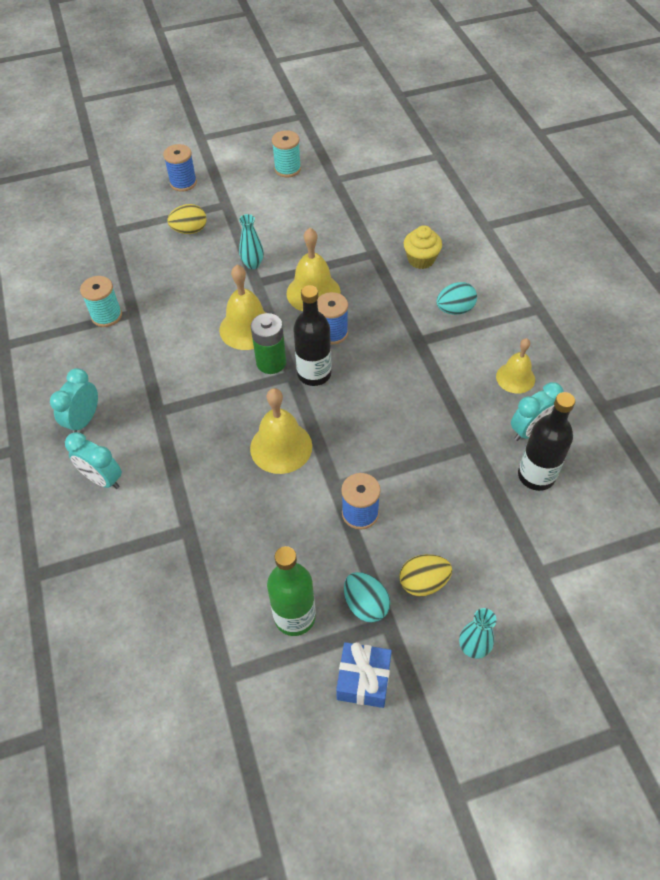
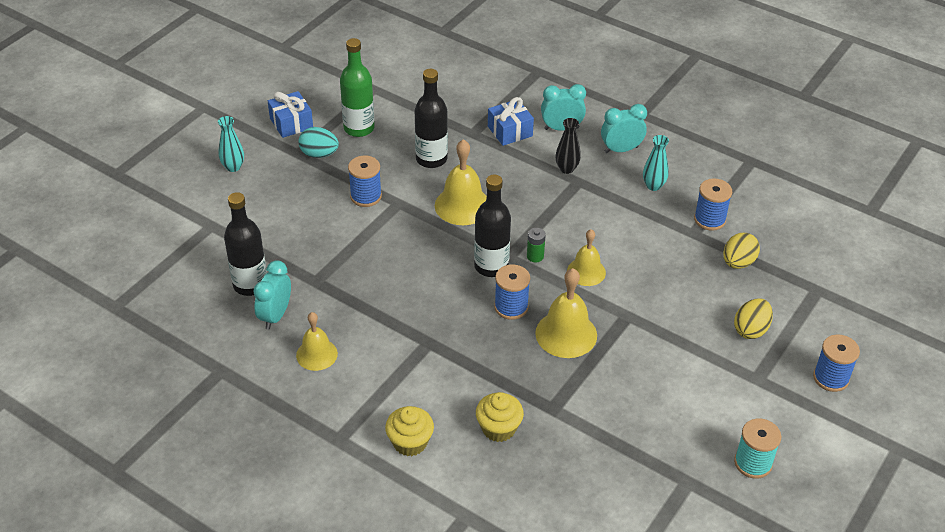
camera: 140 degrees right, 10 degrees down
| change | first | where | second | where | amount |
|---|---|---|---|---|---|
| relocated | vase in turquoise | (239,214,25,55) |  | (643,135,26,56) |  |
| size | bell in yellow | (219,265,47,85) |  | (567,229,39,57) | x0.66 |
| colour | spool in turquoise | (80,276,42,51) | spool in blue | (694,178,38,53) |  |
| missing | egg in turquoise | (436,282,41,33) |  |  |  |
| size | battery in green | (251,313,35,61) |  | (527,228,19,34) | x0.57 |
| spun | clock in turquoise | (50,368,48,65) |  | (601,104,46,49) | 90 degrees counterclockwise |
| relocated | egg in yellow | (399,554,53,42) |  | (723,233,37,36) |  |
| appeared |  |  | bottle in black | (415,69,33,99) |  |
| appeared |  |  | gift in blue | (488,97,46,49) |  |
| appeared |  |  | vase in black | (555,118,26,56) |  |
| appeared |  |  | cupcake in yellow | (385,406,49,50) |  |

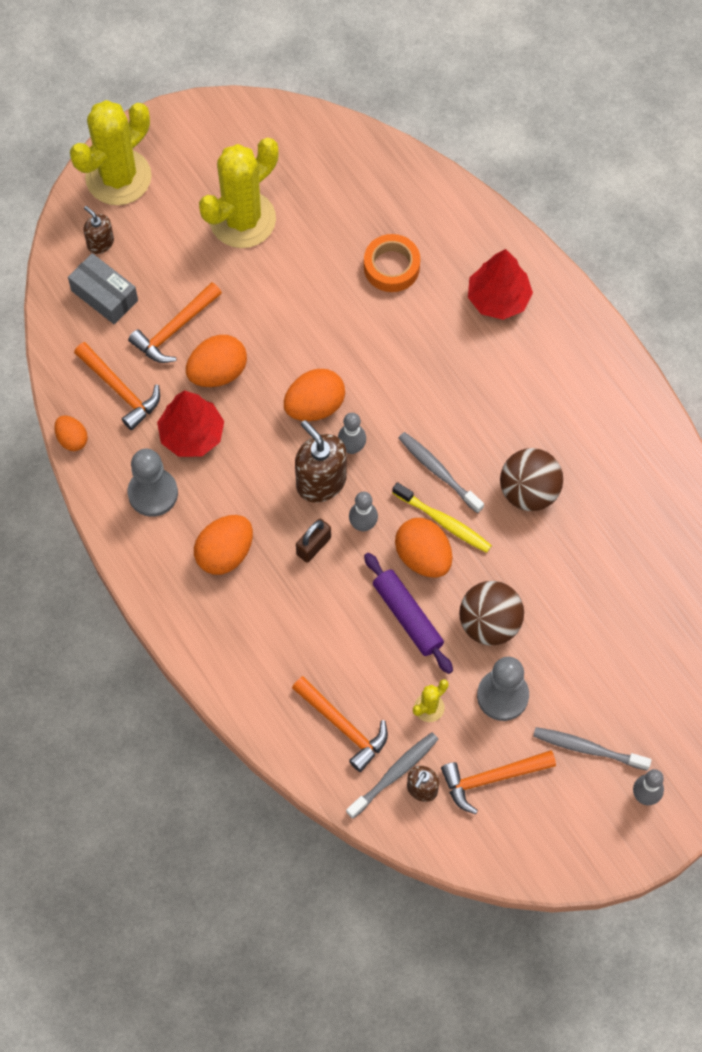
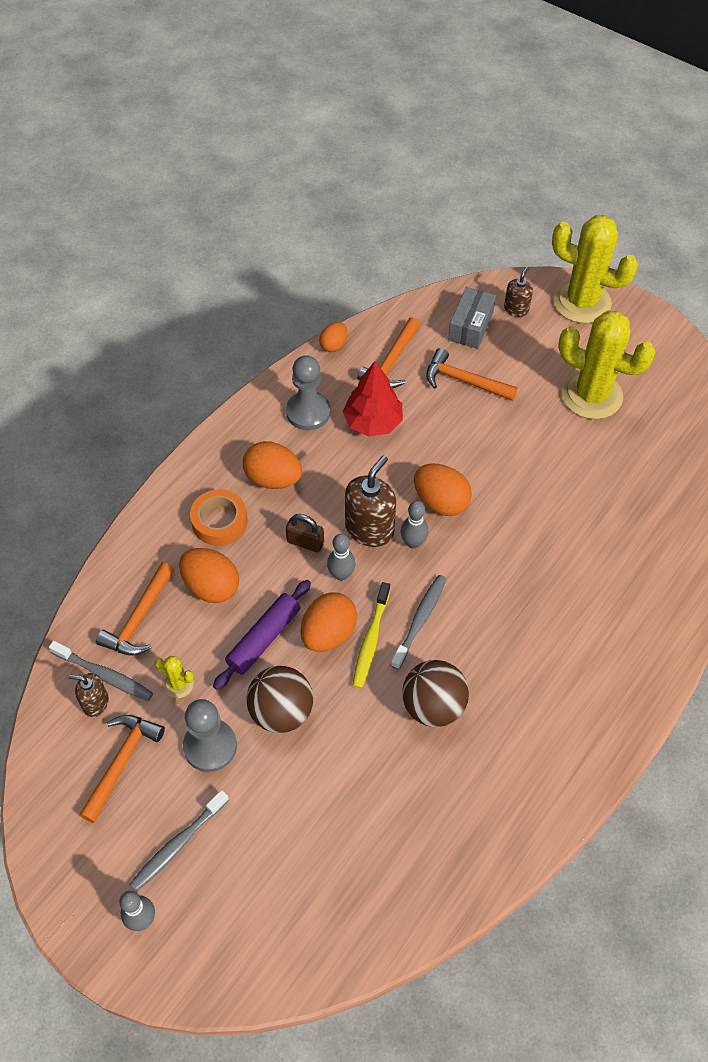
camera: 70 degrees right, 10 degrees down
| change | first | where | second | where | amount |
|---|---|---|---|---|---|
| relocated | tape in orange | (364,234,56,58) |  | (190,489,57,57) |  |
| missing | tree in red | (468,249,65,71) |  |  |  |
| relocated | egg in orange | (186,335,61,52) |  | (179,548,60,55) |  |
| spun | toothbrush in grey | (533,727,119,44) |  | (129,790,100,102) | 135 degrees counterclockwise |
| spun | hammer in orange | (441,750,115,64) |  | (79,715,86,108) | 60 degrees clockwise |

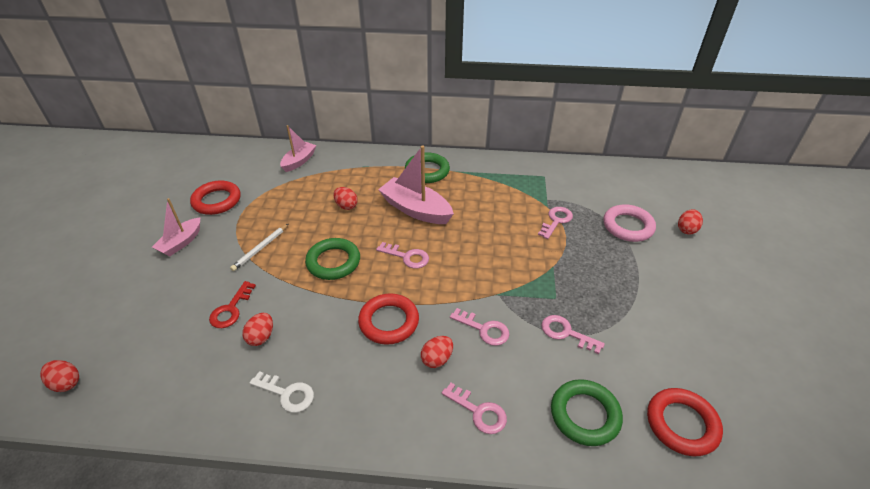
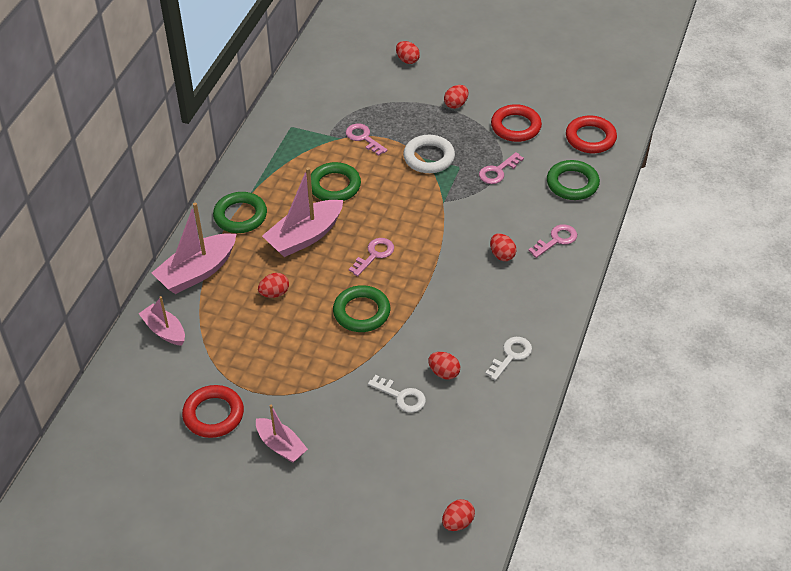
camera: 75 degrees left, 5 degrees up
| change | first | where | second | where | amount |
|---|---|---|---|---|---|
| missing | ring in pink | (603,204,53,38) |  |  |  |
| missing | pencil in white | (230,224,58,47) |  |  |  |
| colour | key in red | (209,281,47,47) | key in white | (368,375,58,38) |  |
| relocated | ring in red | (358,293,61,52) |  | (491,104,51,38) |  |
| missing | key in pink | (450,308,60,38) |  |  |  |
| appeared |  |  | egg in red | (444,85,24,24) |  |
| appeared |  |  | ring in white | (403,135,52,38) |  |
| appeared |  |  | ring in green | (311,162,50,39) |  |
| appeared |  |  | boat in pink | (152,202,84,92) |  |

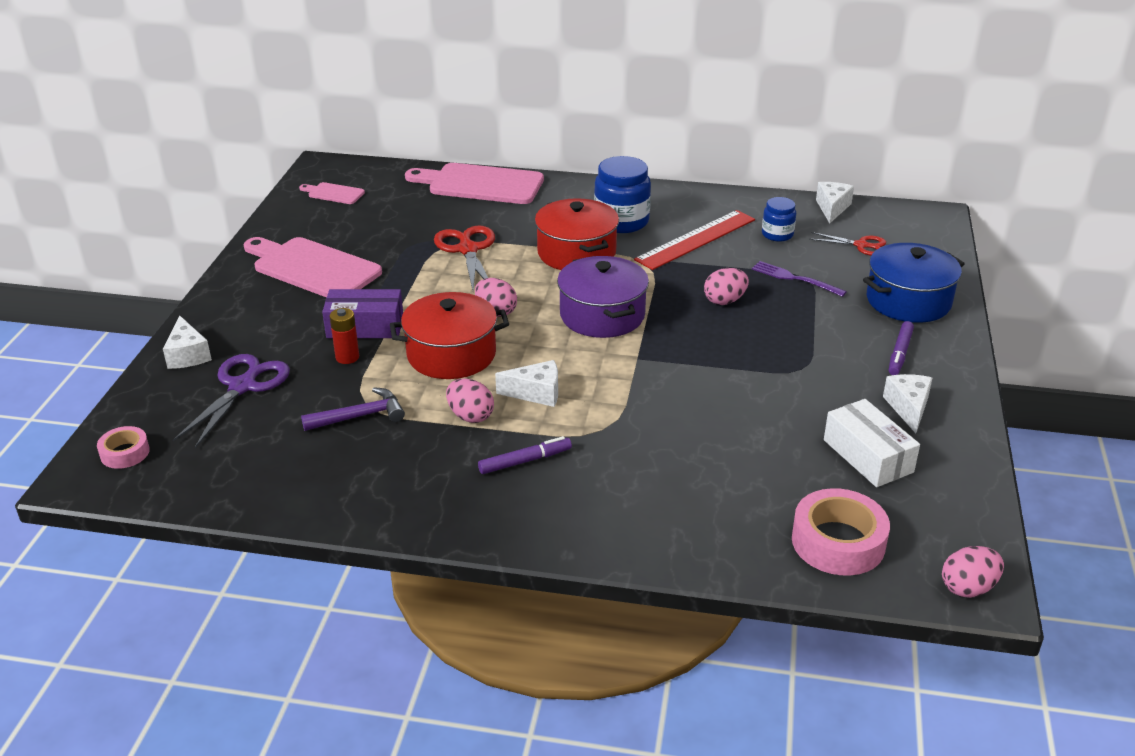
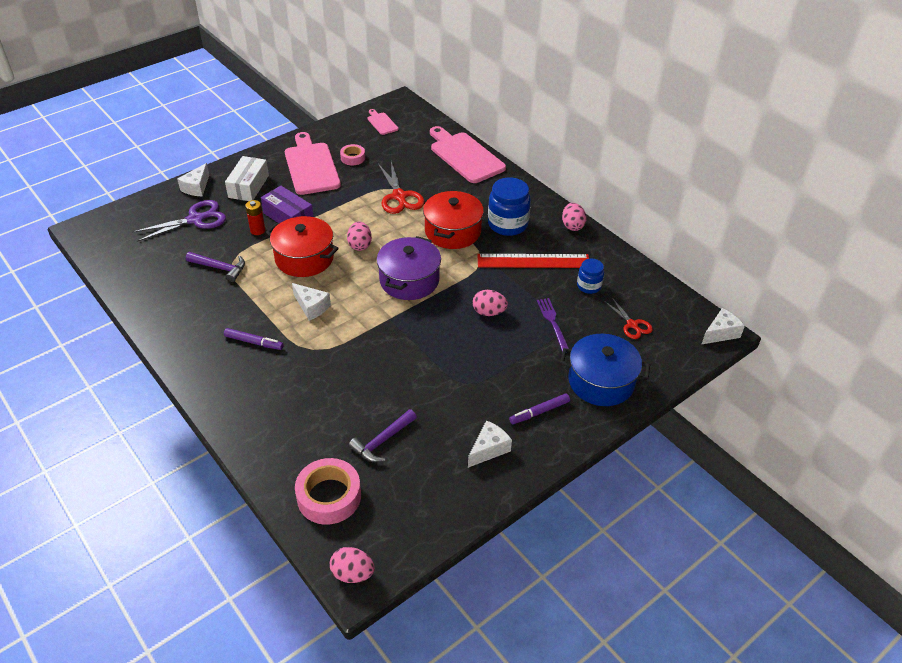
camera: 40 degrees right, 10 degrees up
| change | first | where | second | where | amount |
|---|---|---|---|---|---|
| relocated | cheese in white | (816,182,38,41) |  | (702,308,43,36) |  |
| spun | scissors in red | (434,225,61,65) |  | (378,162,47,52) | 135 degrees clockwise |
| relocated | egg in pink | (446,379,48,44) |  | (562,203,25,28) |  |
| relocated | box in white | (824,399,96,88) |  | (225,156,44,45) |  |
| relocated | tape in pink | (97,426,53,43) |  | (340,144,25,21) |  |
| appeared |  |  | hammer in purple | (349,409,68,53) |  |

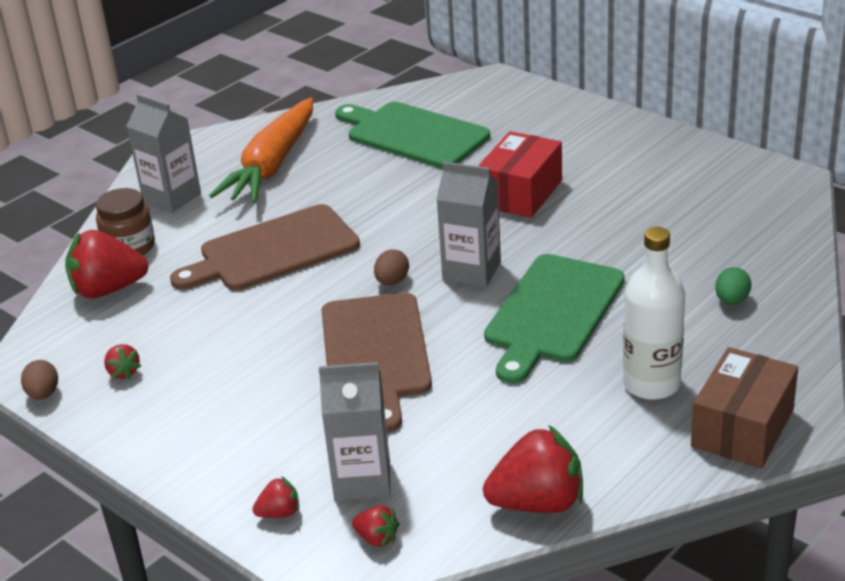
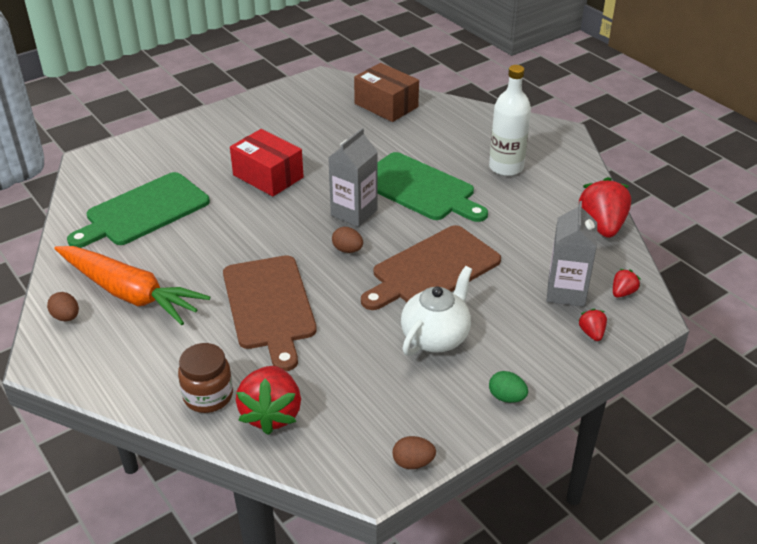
camera: 80 degrees left, 5 degrees up
| change | first | where | second | where | amount |
|---|---|---|---|---|---|
| missing | carton in grey | (126,94,75,119) |  |  |  |
| relocated | egg in green | (715,267,36,38) |  | (489,371,39,32) |  |
| spun | cutting board in brown | (322,293,110,140) |  | (361,225,140,85) | 135 degrees clockwise |
| missing | strawberry in red | (104,344,37,35) |  |  |  |
| relocated | box in brown | (691,347,107,121) |  | (354,63,65,59) |  |
| appeared |  |  | teapot in white | (401,266,71,90) |  |
| appeared |  |  | egg in brown | (47,292,32,29) |  |

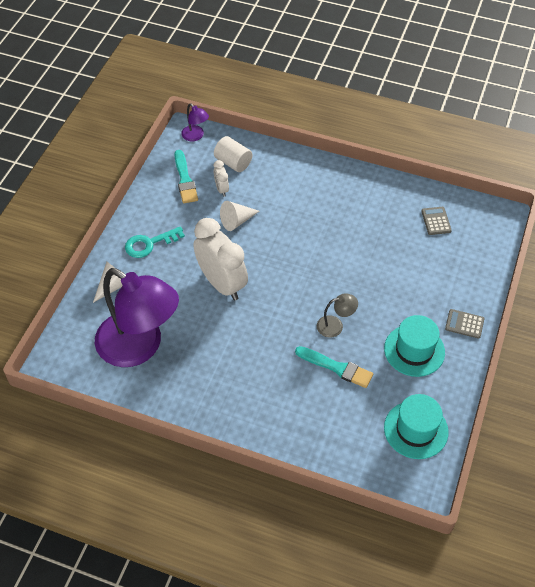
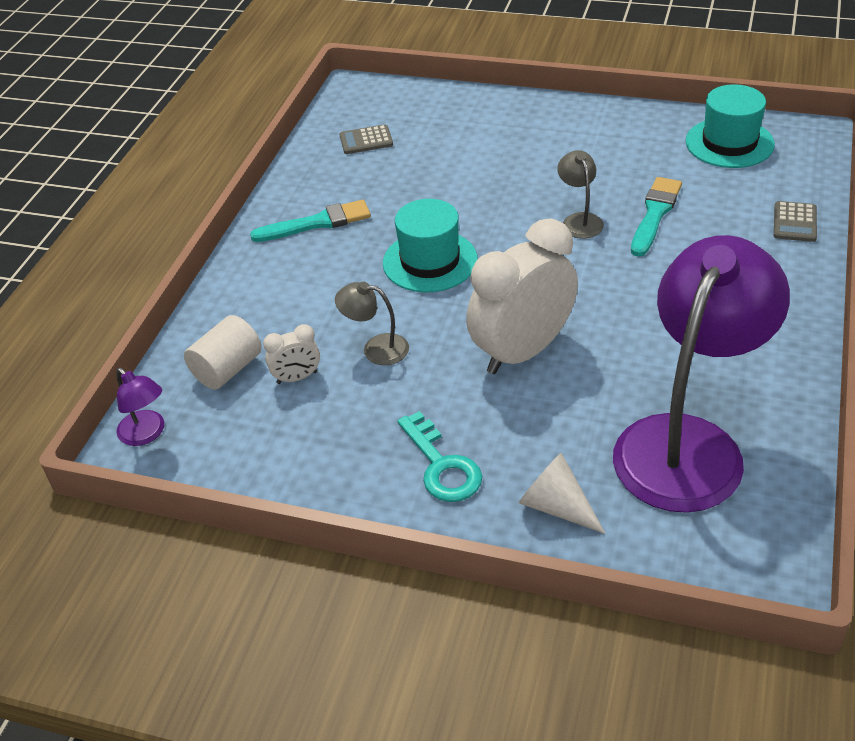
camera: 90 degrees left, 10 degrees down
| change | first | where | second | where | amount |
|---|---|---|---|---|---|
| spun | lamp in purple | (181,104,28,37) |  | (116,368,48,78) | 90 degrees clockwise |
| relocated | brush in turquoise | (174,150,24,53) |  | (250,200,121,42) |  |
| exchanged | cone in white | (220,201,40,30) | lamp in grey | (335,282,74,83) |  |
| relocated | calculator in grey | (445,309,39,30) |  | (774,201,43,41) |  |
| relocated | hat in turquoise | (384,315,61,62) |  | (383,199,95,93) |  |

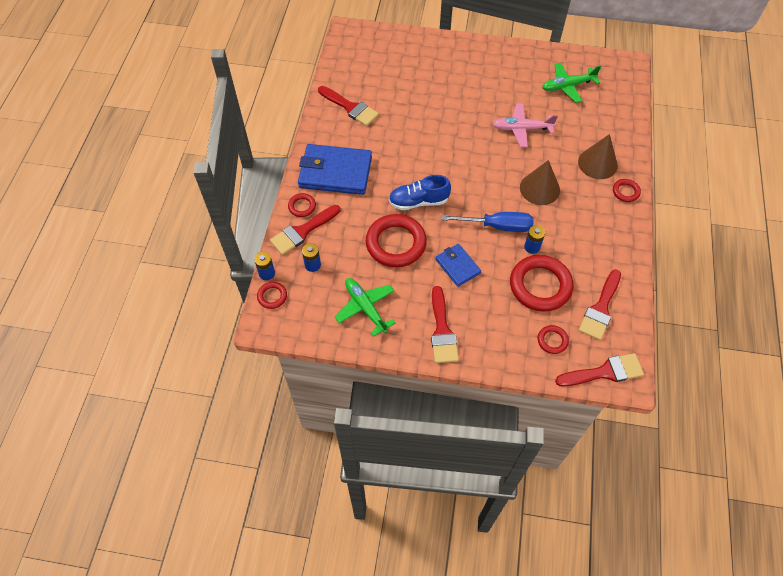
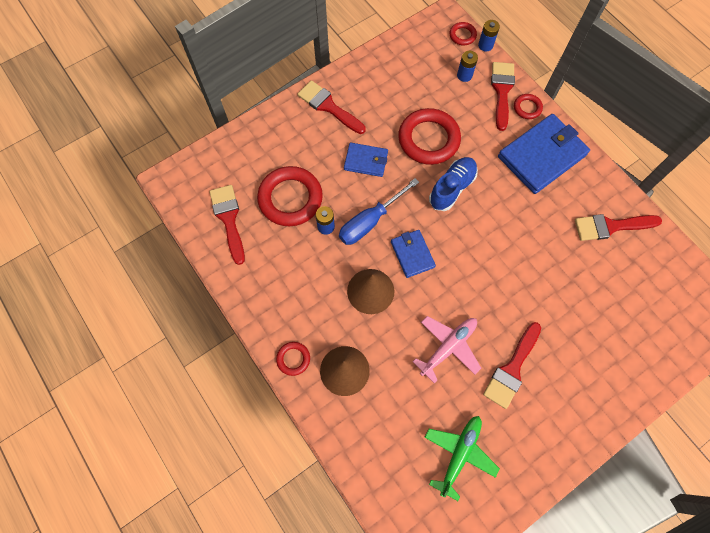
camera: 135 degrees right, 10 degrees up
| change | first | where | second | where | amount |
|---|---|---|---|---|---|
| missing | plane in green | (335,278,61,59) |  |  |  |
| missing | ring in red | (538,325,31,29) |  |  |  |
| relocated | brush in red | (555,353,89,34) |  | (483,322,58,87) |  |
| appeared |  |  | wallet in blue | (391,230,45,48) |  |

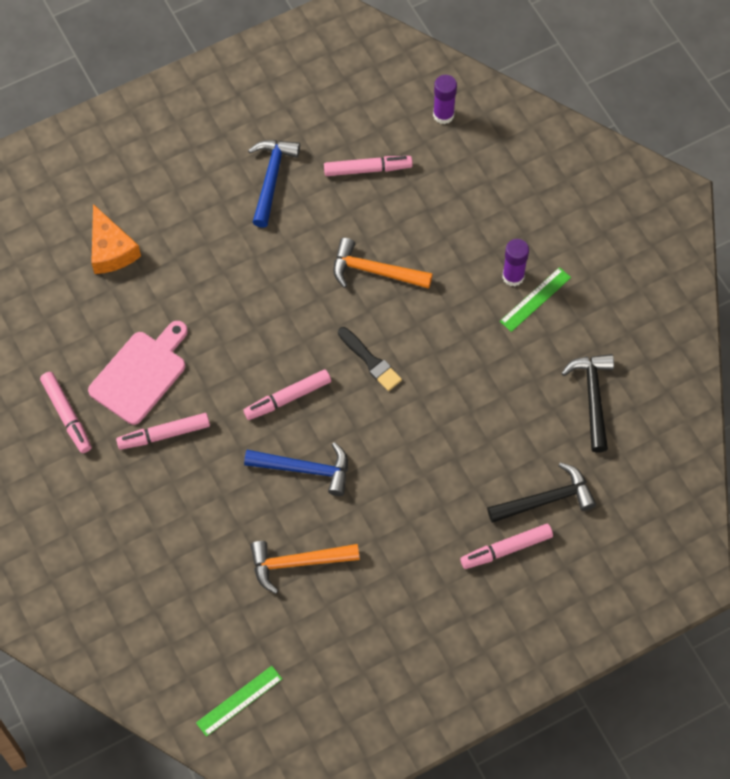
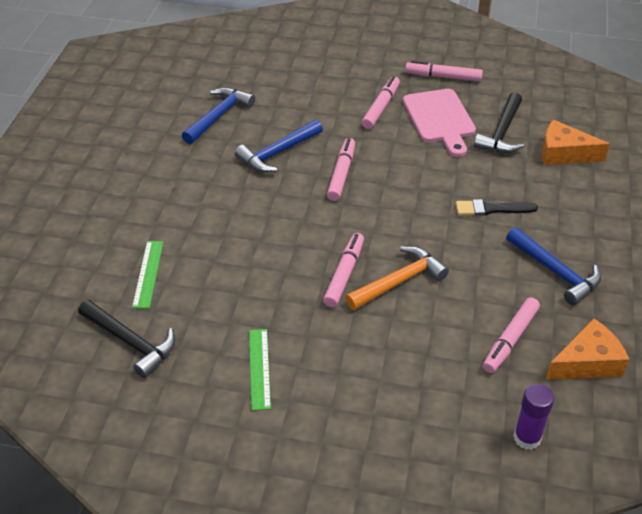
camera: 130 degrees right, 20 degrees down
| change | first | where | second | where | amount |
|---|---|---|---|---|---|
| missing | glue stick in purple | (502,239,27,47) |  |  |  |
| relocated | brush in black | (338,327,64,64) |  | (456,199,82,17) |  |
| relocated | hammer in black | (487,462,109,61) |  | (474,92,50,61) |  |
| relocated | marker in pink | (460,524,93,45) |  | (323,233,41,74) |  |
| colour | hammer in orange | (250,541,110,53) | hammer in blue | (182,87,73,57) |  |
| relocated | ruler in green | (196,666,86,71) |  | (132,241,32,67) |  |
| appeared |  |  | cheese in orange | (546,319,84,61) |  |

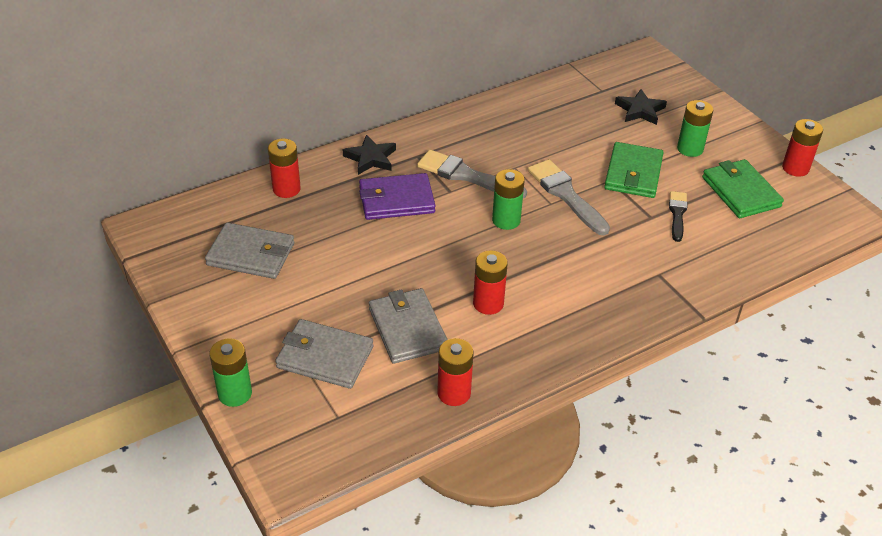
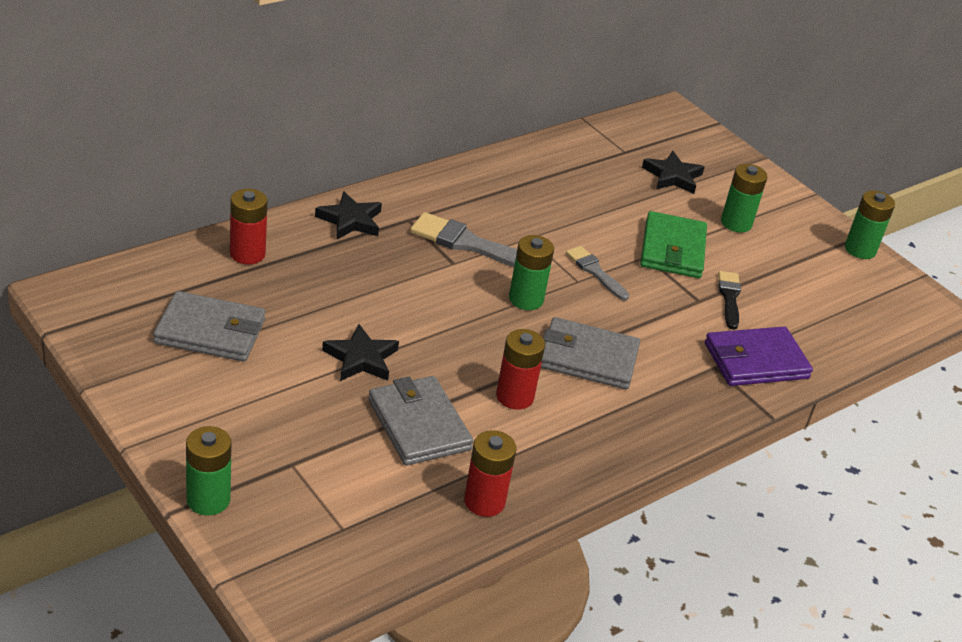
camera: 10 degrees left, 5 degrees down
| change | first | where | second | where | amount |
|---|---|---|---|---|---|
| colour | battery in red | (782,119,41,58) | battery in green | (845,190,50,69) |  |
| size | brush in grey | (528,159,82,76) |  | (566,246,63,55) | x0.60 |
| missing | wallet in green | (702,159,82,59) |  |  |  |
| relocated | wallet in purple | (359,173,77,47) |  | (705,326,108,60) |  |
| relocated | wallet in grey | (275,319,98,70) |  | (541,317,99,73) |  |
| appeared |  |  | star in black | (322,324,77,57) |  |

